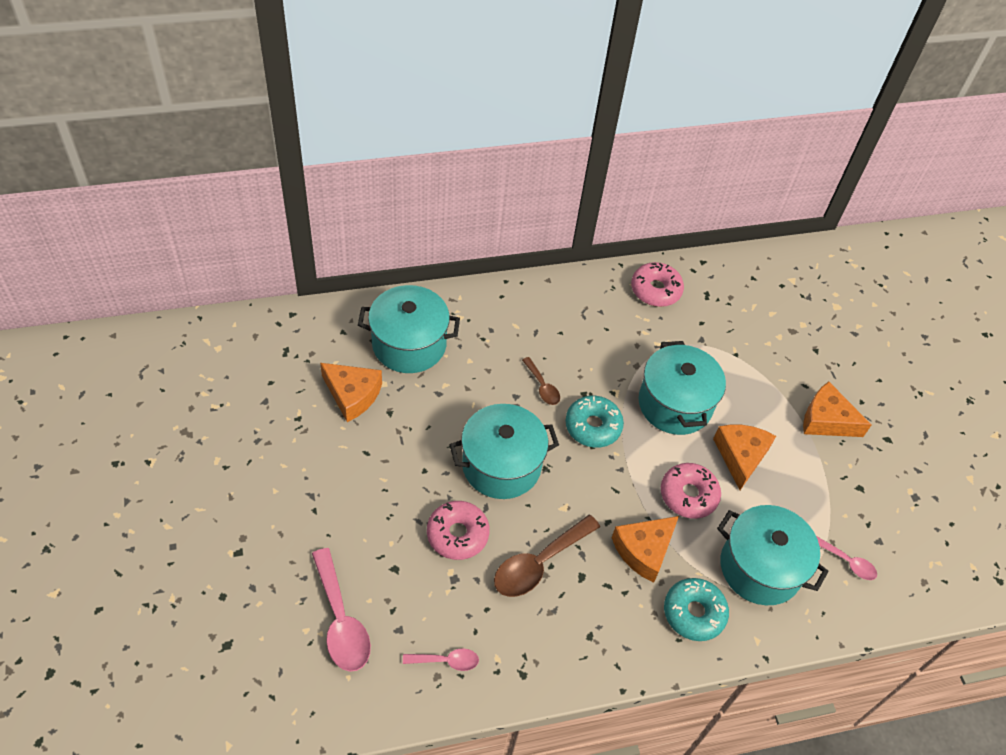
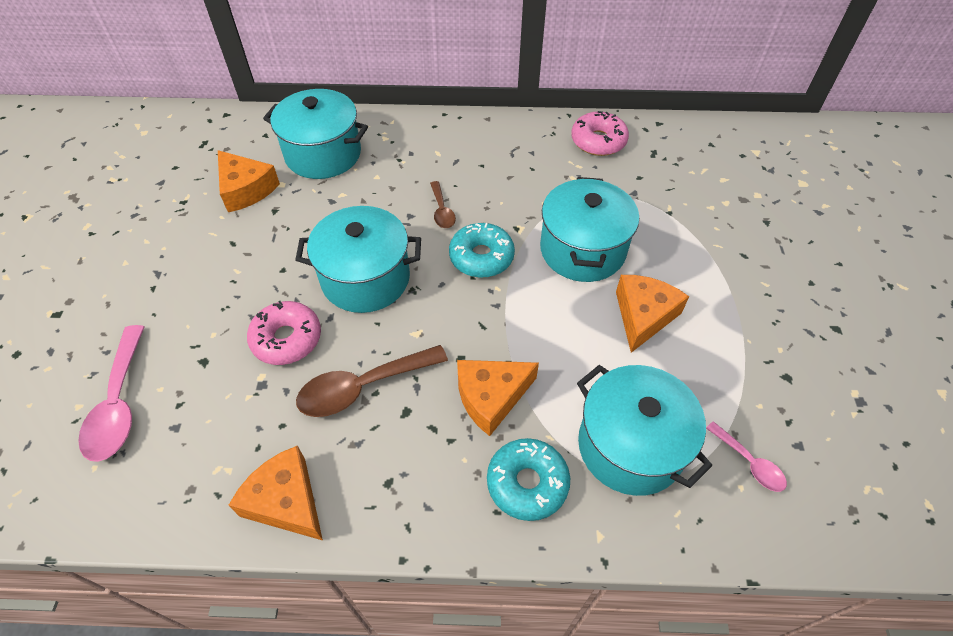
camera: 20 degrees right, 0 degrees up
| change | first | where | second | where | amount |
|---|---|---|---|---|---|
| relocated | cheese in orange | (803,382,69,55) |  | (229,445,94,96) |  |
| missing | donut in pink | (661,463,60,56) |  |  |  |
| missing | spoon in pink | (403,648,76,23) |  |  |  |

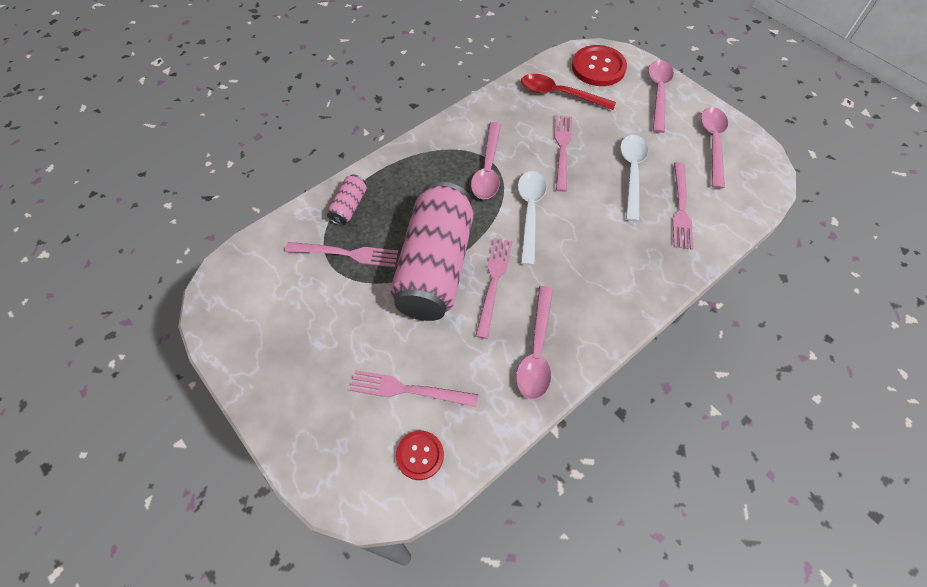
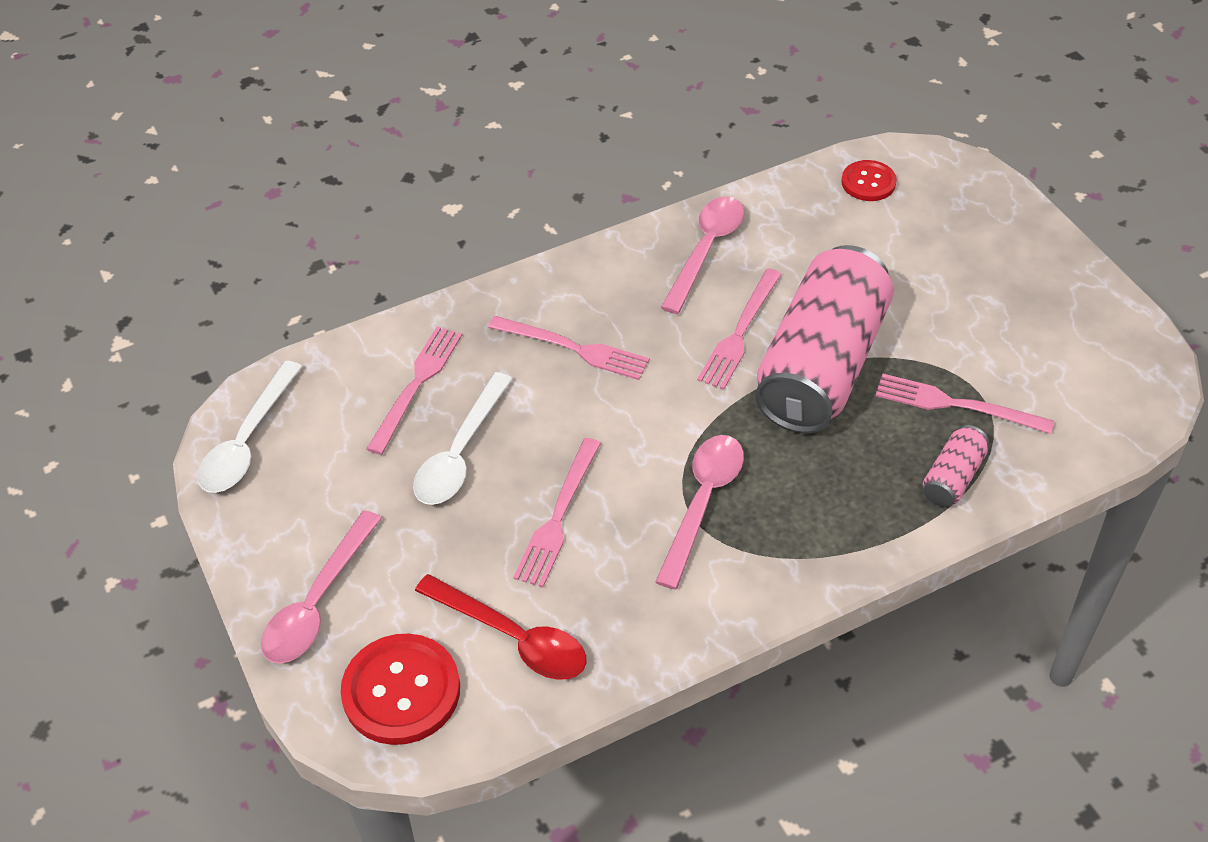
camera: 165 degrees left, 10 degrees down
| change | first | where | second | where | amount |
|---|---|---|---|---|---|
| missing | spoon in pink | (701,107,27,82) |  |  |  |
| relocated | spoon in white | (518,171,29,94) |  | (197,361,106,132) |  |
| relocated | fork in pink | (350,370,128,37) |  | (488,316,162,64) |  |

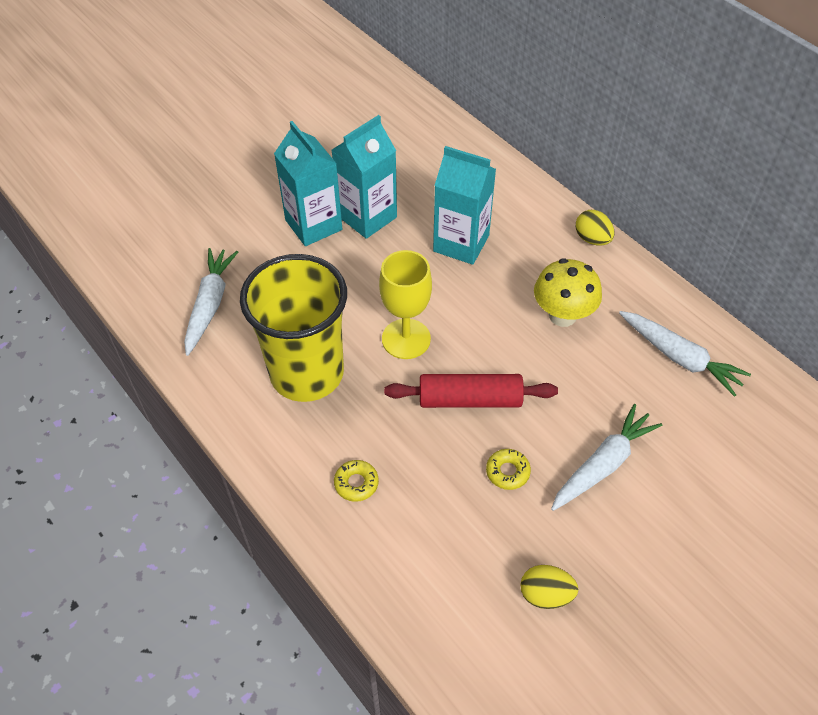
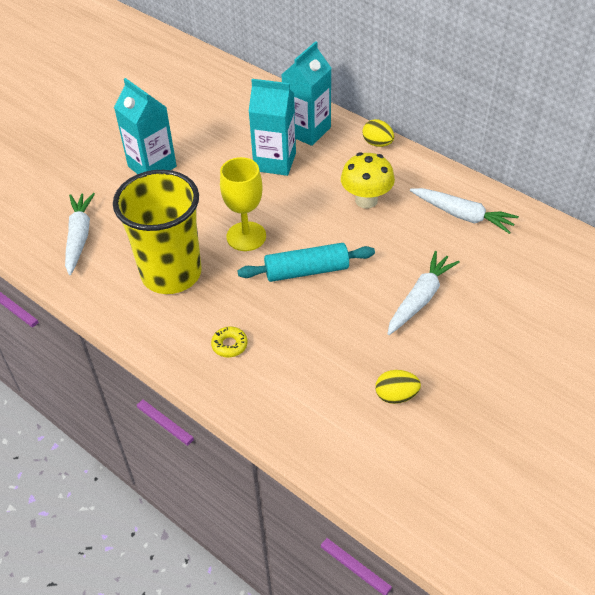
camera: 10 degrees left, 5 degrees down
| change | first | where | second | where | amount |
|---|---|---|---|---|---|
| relocated | carton in turquoise | (332,115,65,124) |  | (281,41,50,105) |  |
| colour | rolling pin in red | (384,374,174,34) | rolling pin in turquoise | (238,243,137,39) |  |
| missing | donut in yellow | (486,449,45,41) |  |  |  |

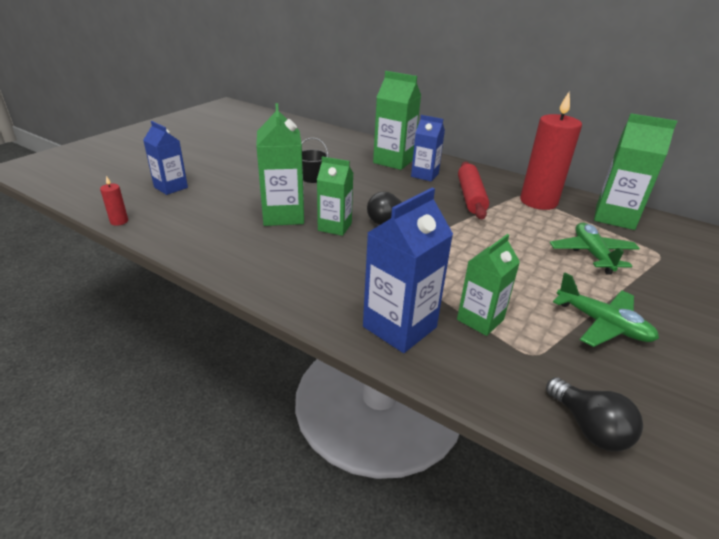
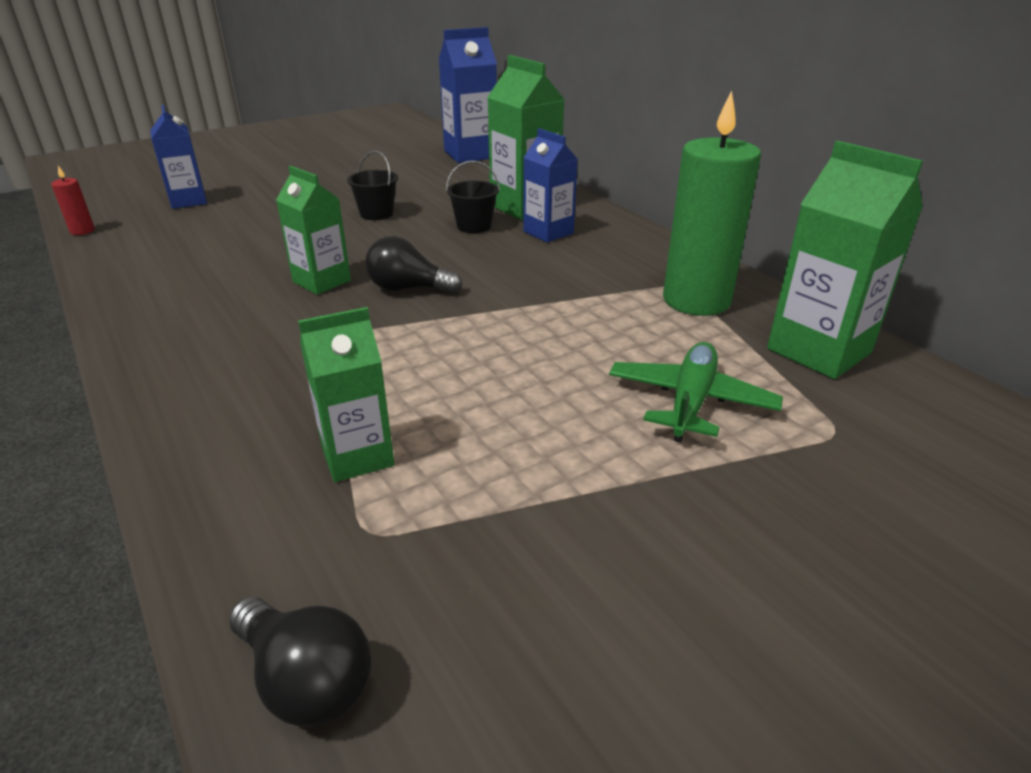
camera: 25 degrees right, 0 degrees up
| change | first | where | second | where | amount |
|---|---|---|---|---|---|
| colour | candle in red | (520,92,62,118) | candle in green | (663,91,98,225) |  |
| missing | carton in green | (256,103,48,123) |  |  |  |
| missing | rolling pin in red | (458,162,31,57) |  |  |  |
| relocated | carton in blue | (363,188,90,165) |  | (439,27,58,136) |  |
| missing | plane in green | (553,273,106,74) |  |  |  |
| spun | light bulb in black | (546,377,97,74) |  | (229,597,142,130) | 45 degrees counterclockwise |
| appeared |  |  | bucket in black | (446,161,54,72) |  |

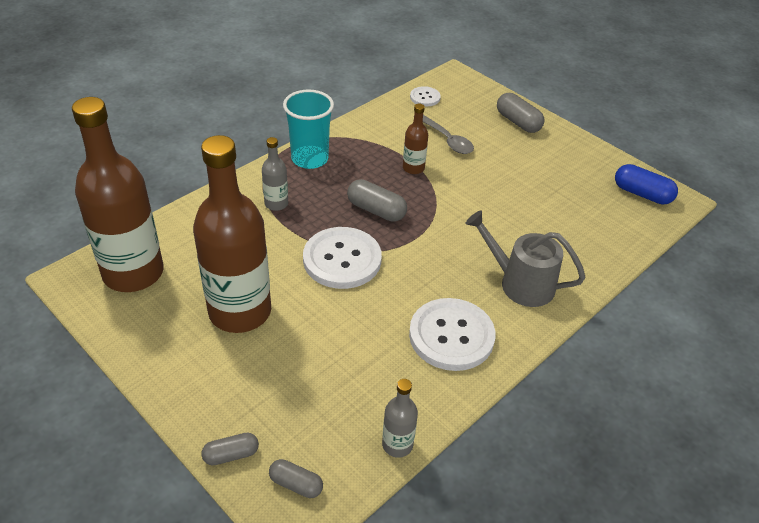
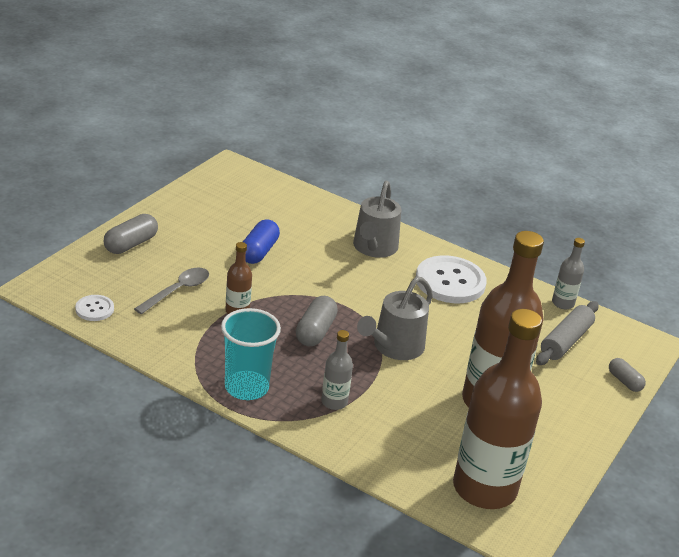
camera: 105 degrees left, 10 degrees down
| change | first | where | second | where | amount |
|---|---|---|---|---|---|
| relocated | capsule in blue | (615,164,63,41) |  | (243,219,37,45) |  |
| exchanged | button in white | (303,227,79,62) | watering can in grey | (357,276,76,84) |  |
| missing | capsule in grey | (269,459,54,39) |  |  |  |
| appeared |  |  | rolling pin in grey | (536,301,63,64) |  |

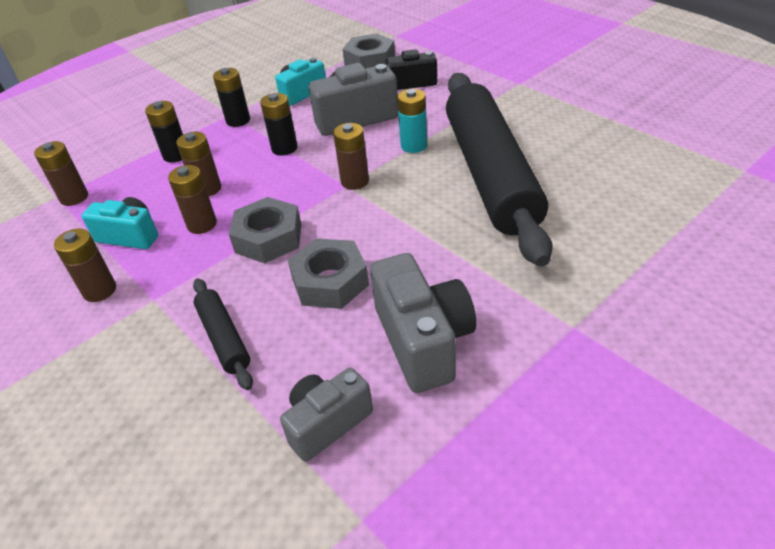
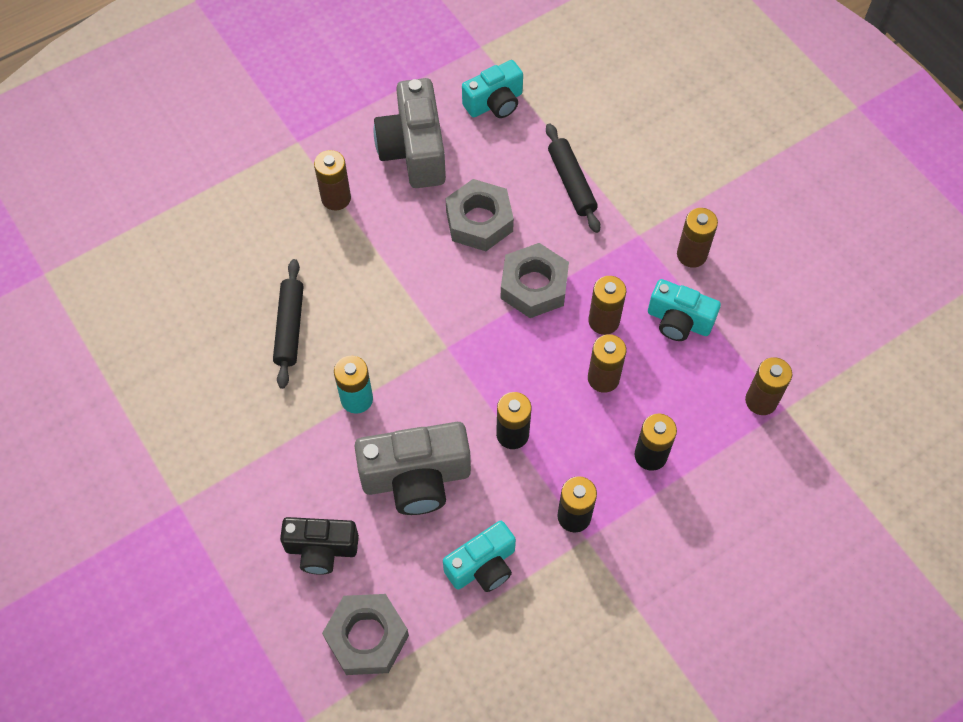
camera: 175 degrees left, 20 degrees up
| change | first | where | second | where | amount |
|---|---|---|---|---|---|
| size | rolling pin in black | (446,73,107,194) |  | (273,259,31,130) | x0.41 |
| relocated | battery in brown | (333,123,36,67) |  | (314,150,37,61) |  |
| colour | camera in grey | (280,368,93,94) | camera in turquoise | (462,60,61,58) |  |

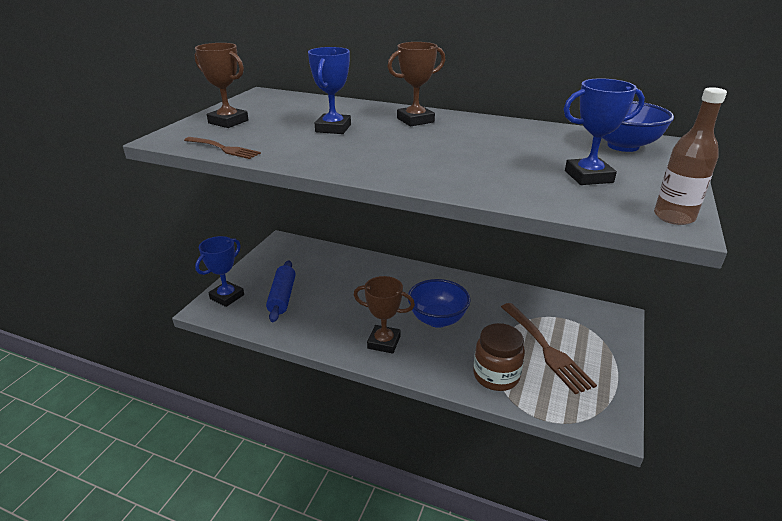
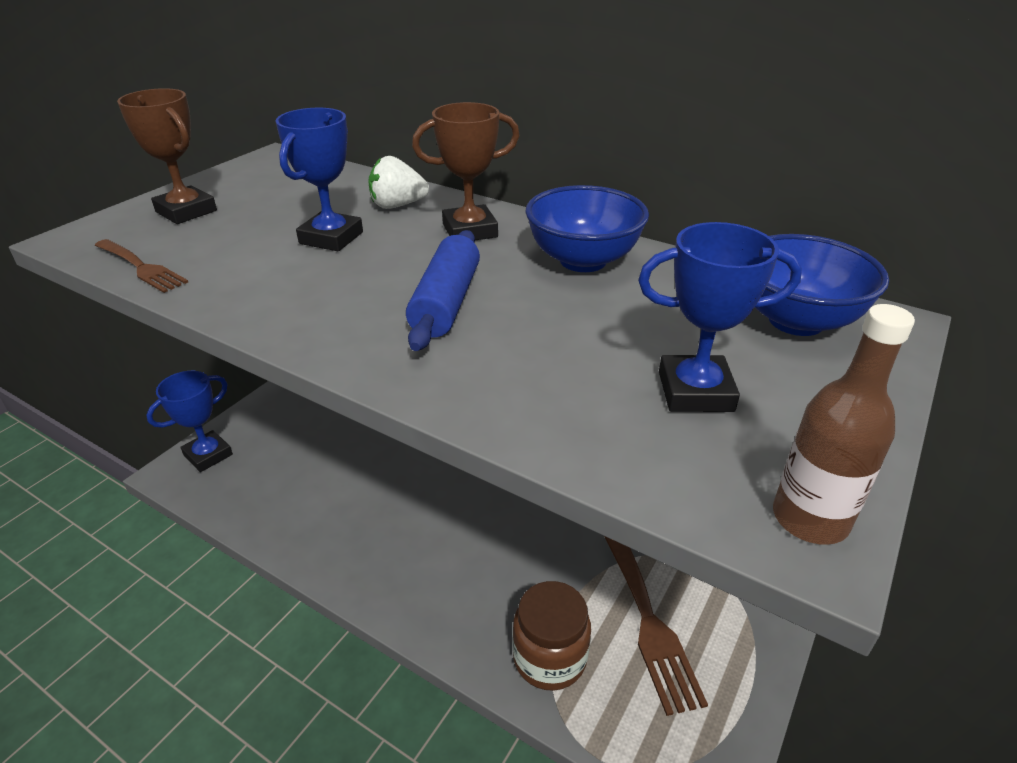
camera: 10 degrees right, 5 degrees up
| change | first | where | second | where | amount |
|---|---|---|---|---|---|
| relocated | rolling pin in blue | (266,261,30,61) |  | (406,230,74,121) |  |
| missing | trophy in brown | (354,276,61,78) |  |  |  |
| relocated | bowl in blue | (408,279,63,49) |  | (526,185,123,87) |  |
| appeared |  |  | strawberry in white | (368,156,61,53) |  |

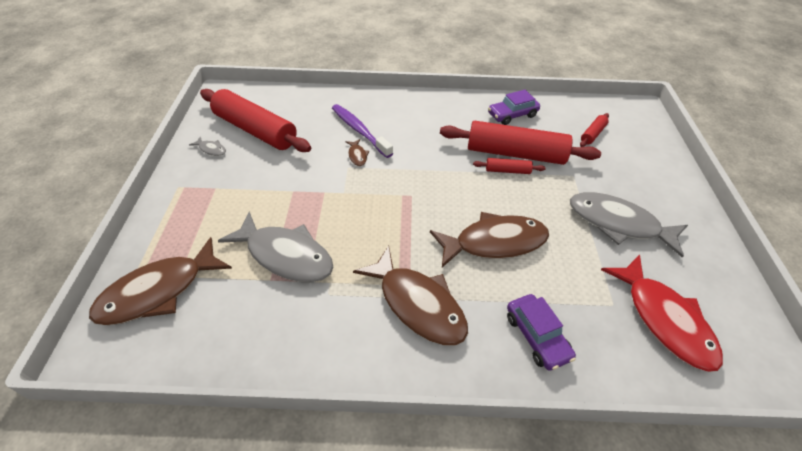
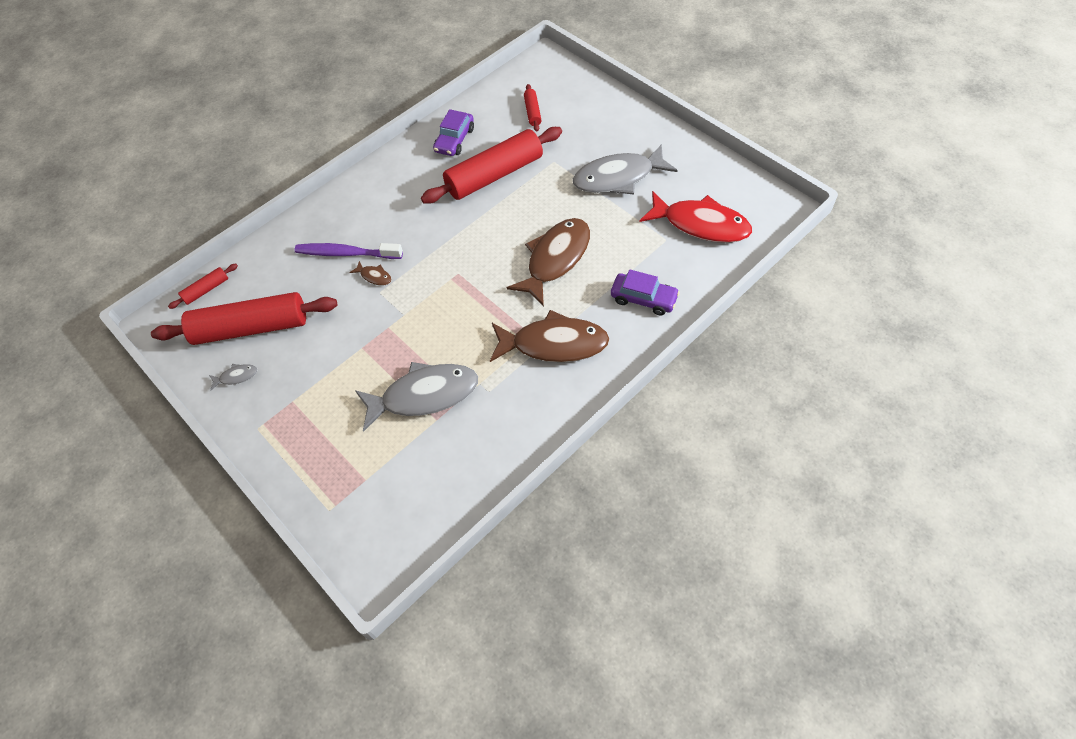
camera: 40 degrees left, 10 degrees up
| change | first | where | second | where | amount |
|---|---|---|---|---|---|
| relocated | rolling pin in red | (473,158,72,16) |  | (168,264,70,45) |  |
| missing | fish in brown | (89,237,143,88) |  |  |  |

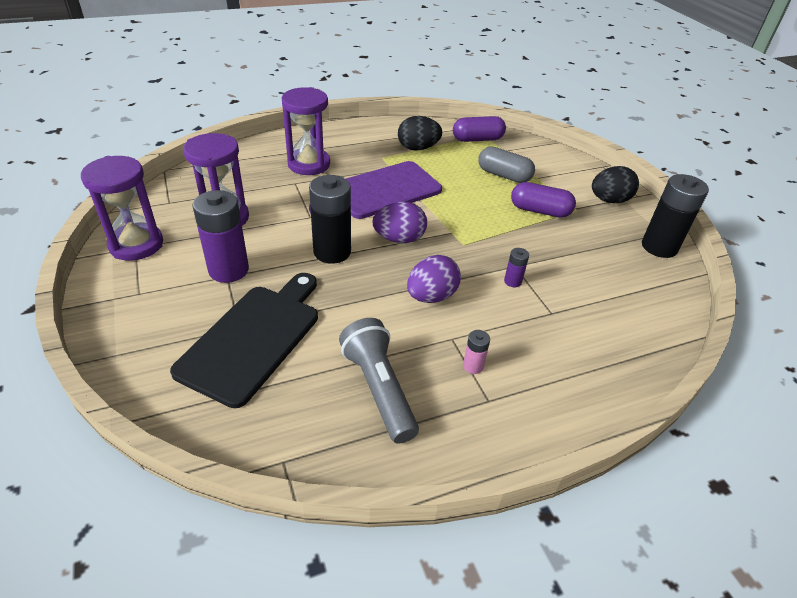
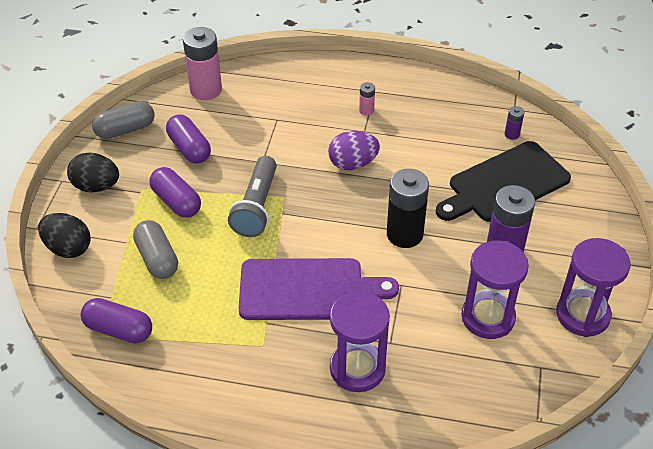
camera: 145 degrees left, 5 degrees up
| change | first | where | second | where | amount |
|---|---|---|---|---|---|
| relocated | egg in black | (398,116,44,35) |  | (38,213,53,45) |  |
| exchanged | battery in black | (642,174,67,84) | capsule in grey | (92,101,63,38) |  |
| missing | egg in purple | (373,202,54,41) |  |  |  |
| relocated | battery in purple | (504,248,25,39) |  | (505,106,19,34) |  |
| relocated | flashlight in grey | (339,318,80,126) |  | (228,156,49,81) |  |
| appeared |  |  | battery in pink | (183,27,39,73) |  |
| appeared |  |  | capsule in purple | (166,114,45,50) |  |

